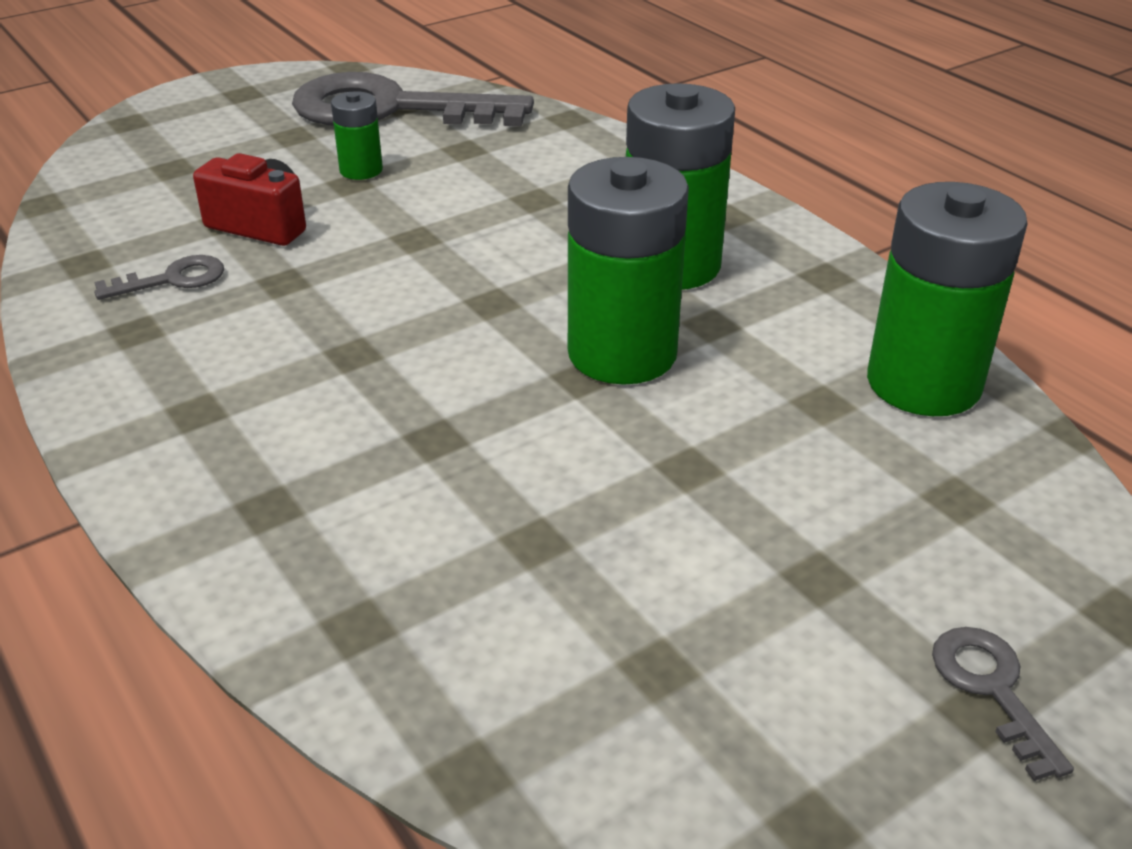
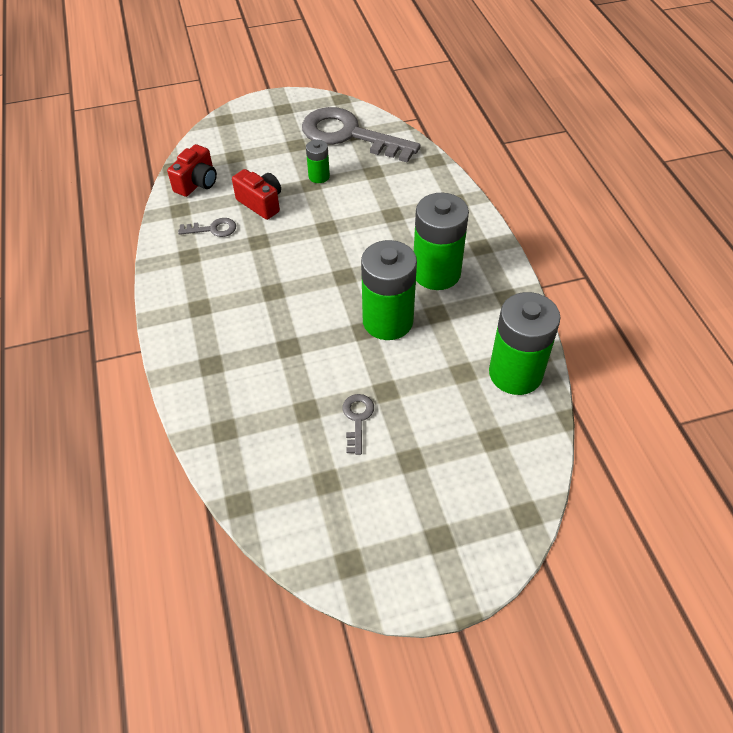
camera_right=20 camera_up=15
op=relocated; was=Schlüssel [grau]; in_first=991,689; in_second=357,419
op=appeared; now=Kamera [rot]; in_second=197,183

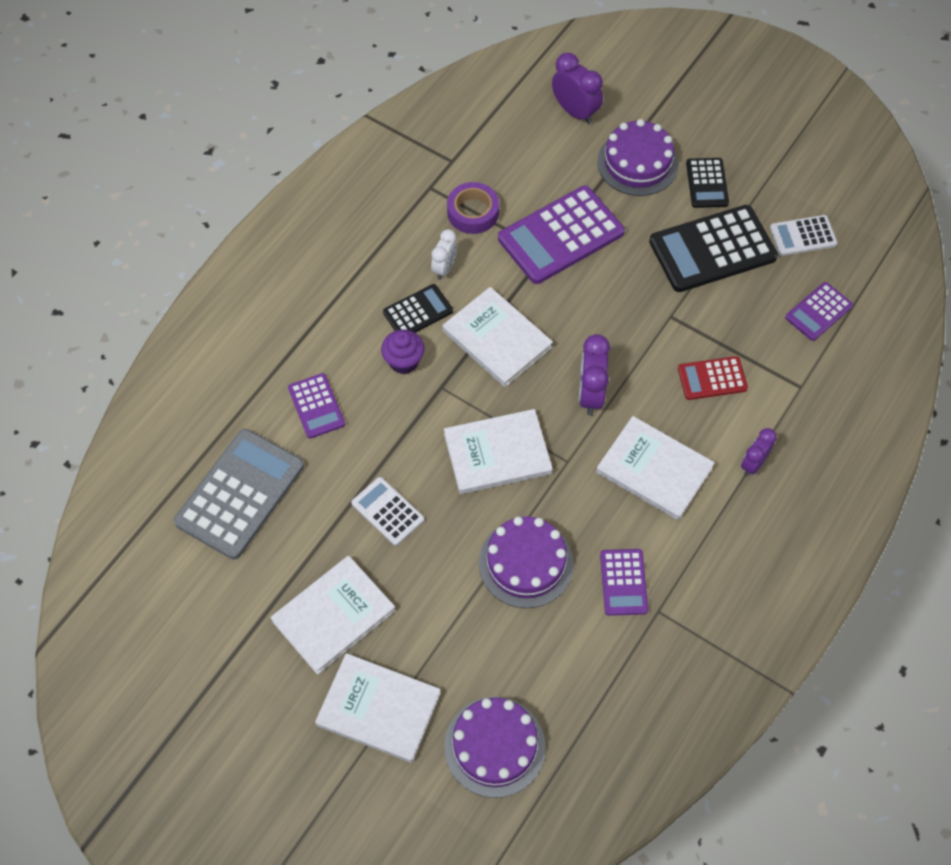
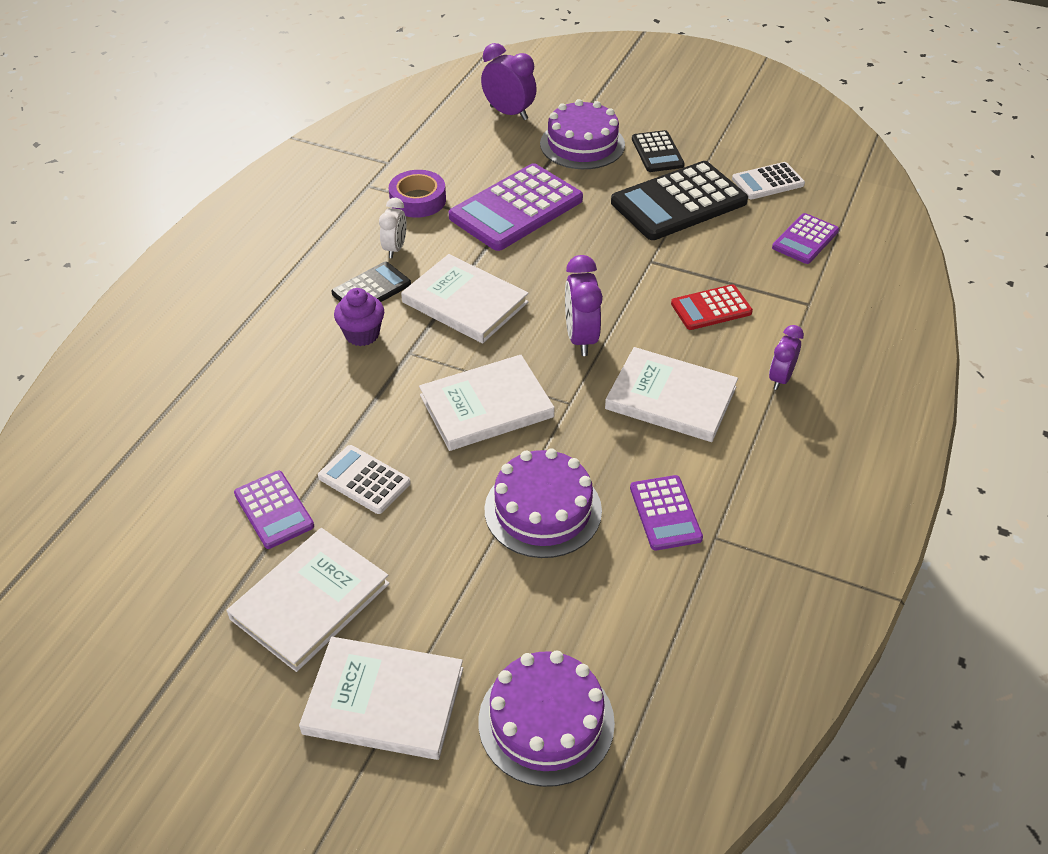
camera_right=-10 camera_up=-15
op=relocated; was=Taschenrechner [lila]; in_first=316,406; in_second=274,510
op=missing; was=Taschenrechner [grau]; in_first=240,494

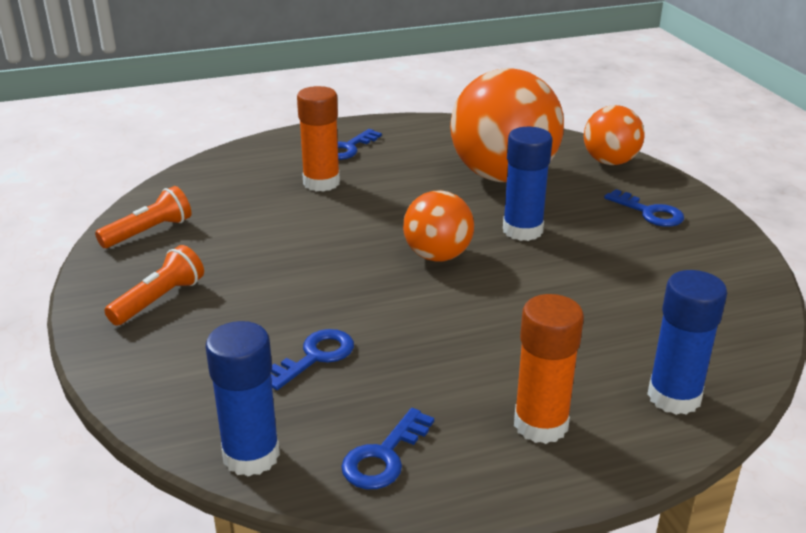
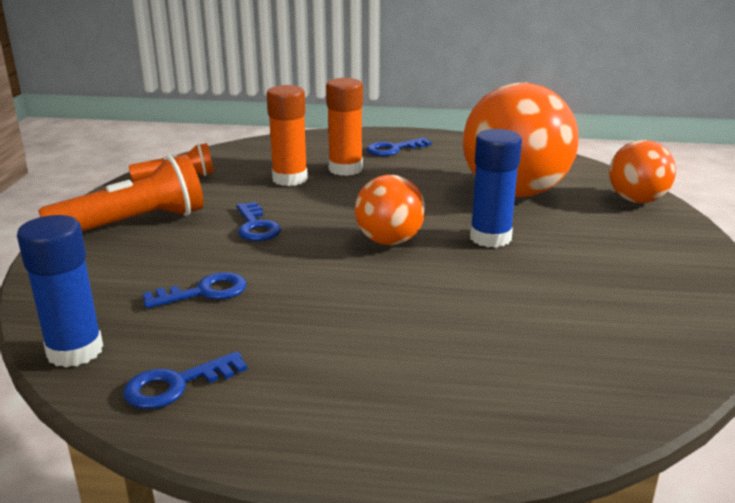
camera_right=25 camera_up=-5
op=relocated; was=Schlüssel [blau]; in_first=649,212; in_second=256,226
op=size; was=Taschenlampe [orange]; in_first=159,300; in_second=133,224; ratio=1.64
op=missing; was=Klebestift [blau]; in_first=674,397
op=relocated; was=Klebestift [orange]; in_first=540,424; in_second=290,179

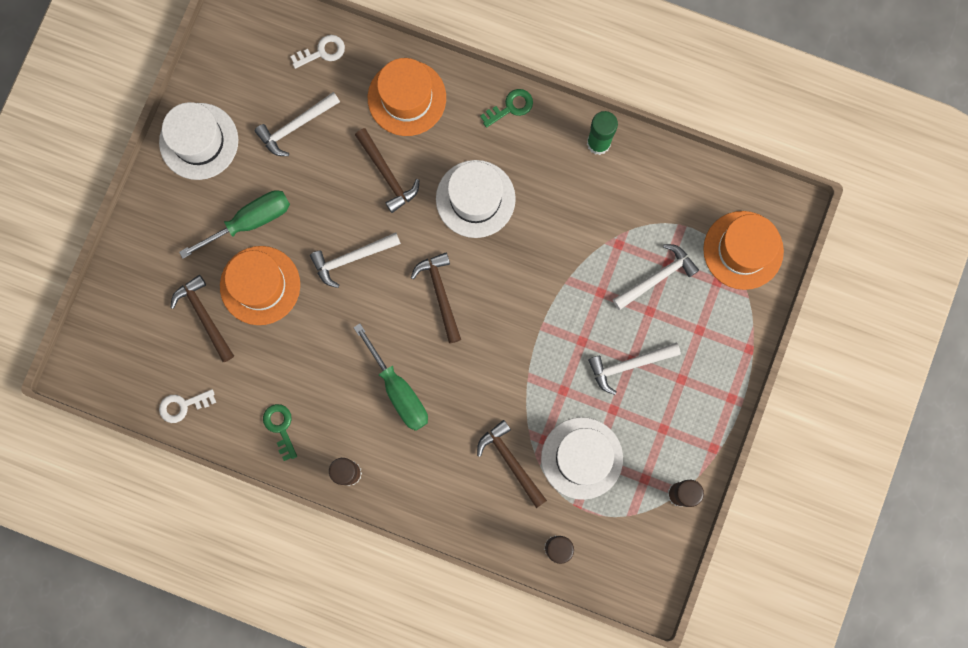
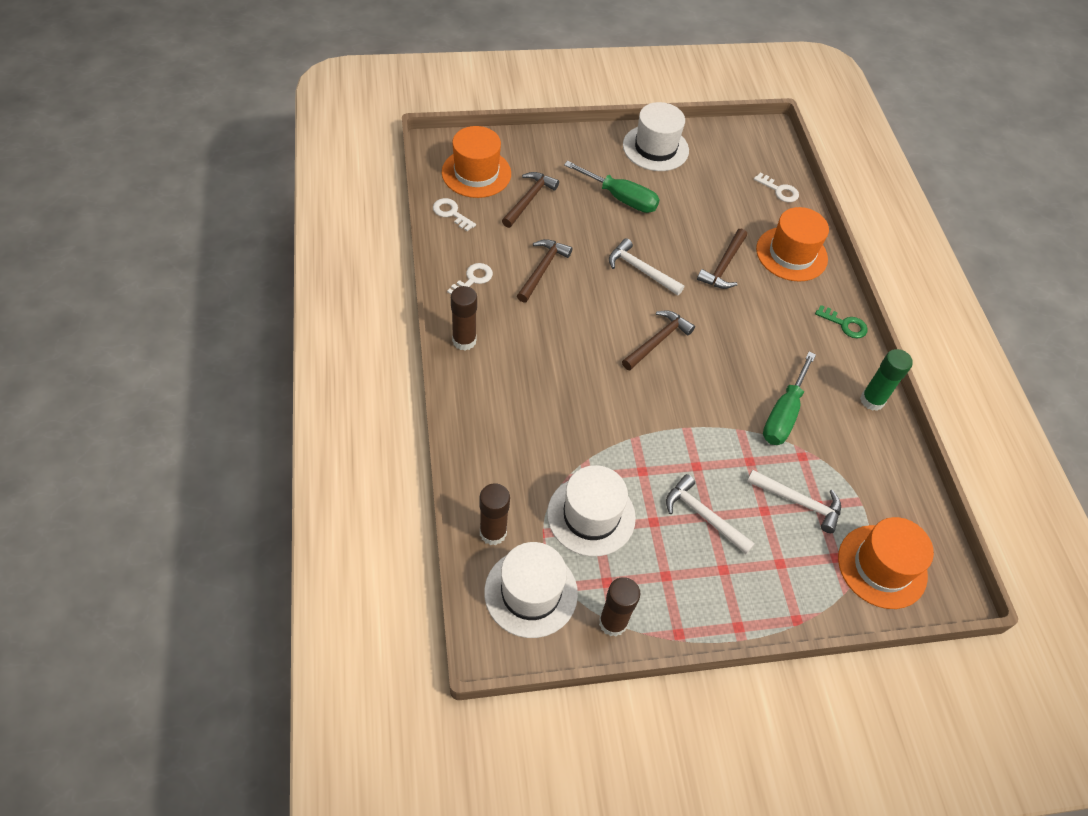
camera_right=55 camera_up=-25
op=missing; was=Hammer [weiß]; in_first=295,126
op=relocated; was=Hut [weiß]; in_first=475,199; in_second=531,592
op=relocated; was=Hut [orange]; in_first=260,285; in_second=476,173
op=relocated; was=Schraubenzieher [grün]; in_first=398,390; in_second=783,414
op=colour; was=Schlüssel [grün]; now=Schlüssel [weiß]; in_first=280,427; in_second=473,279
op=relocated; was=Hammer [braun]; in_first=511,461; in_second=542,269

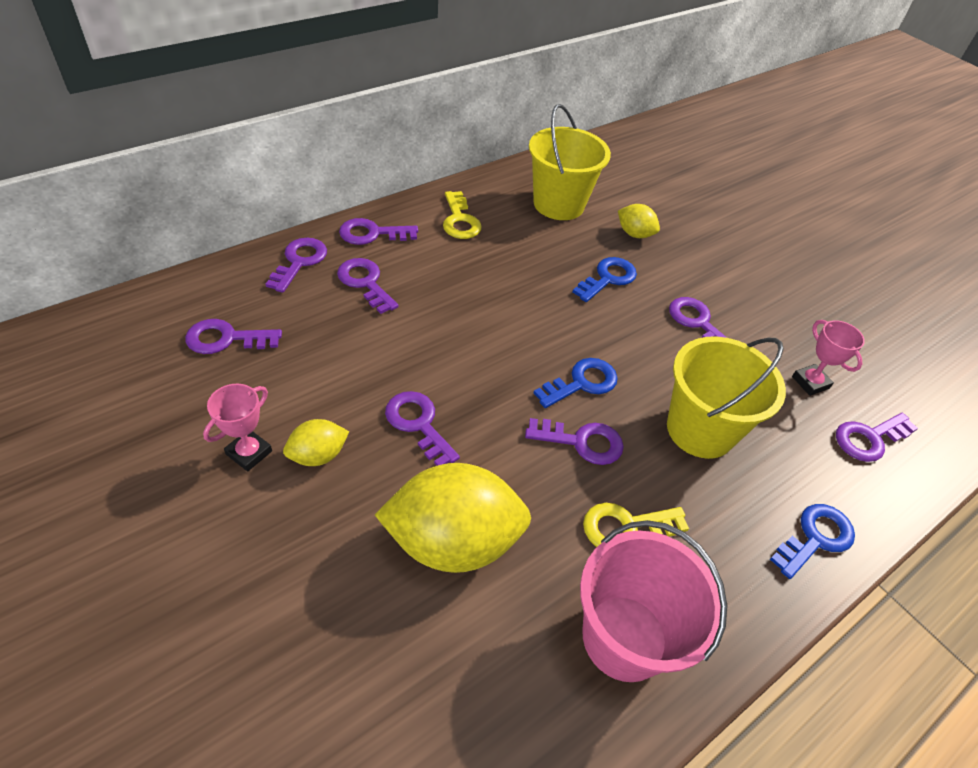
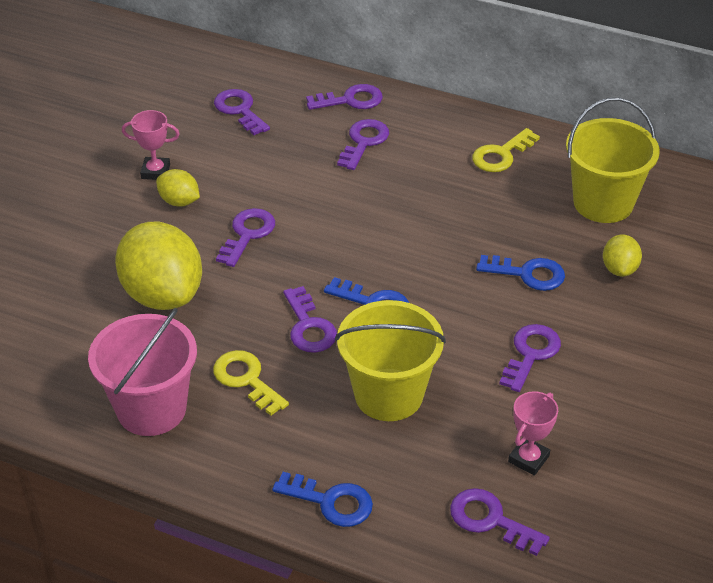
camera_right=65 camera_up=-5
op=missing; was=Schlüssel [lila]; in_first=372,234

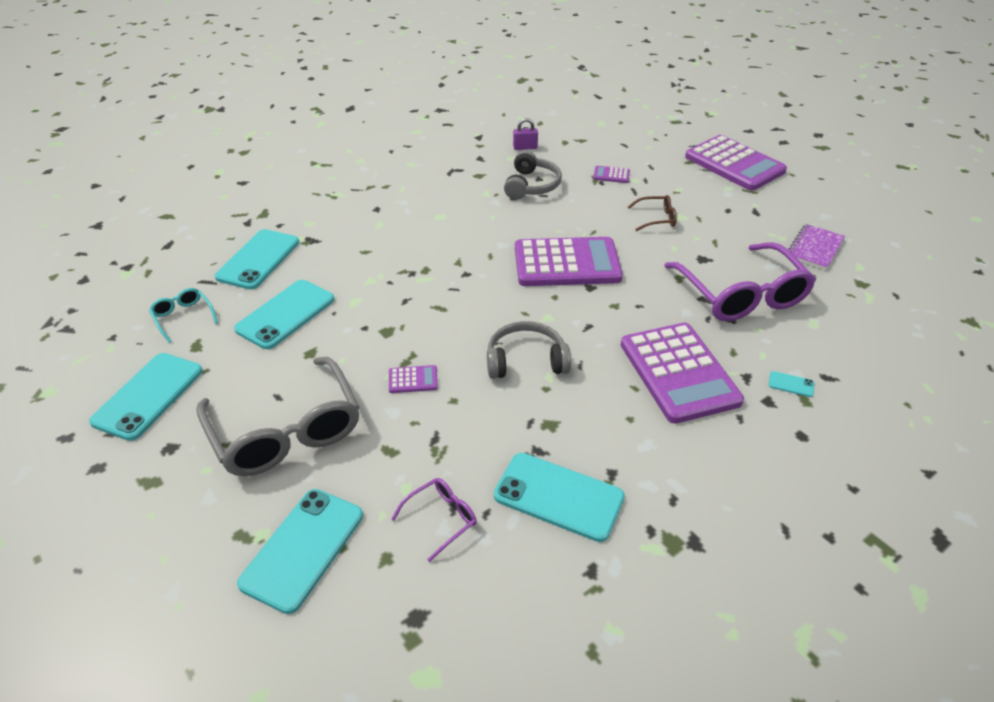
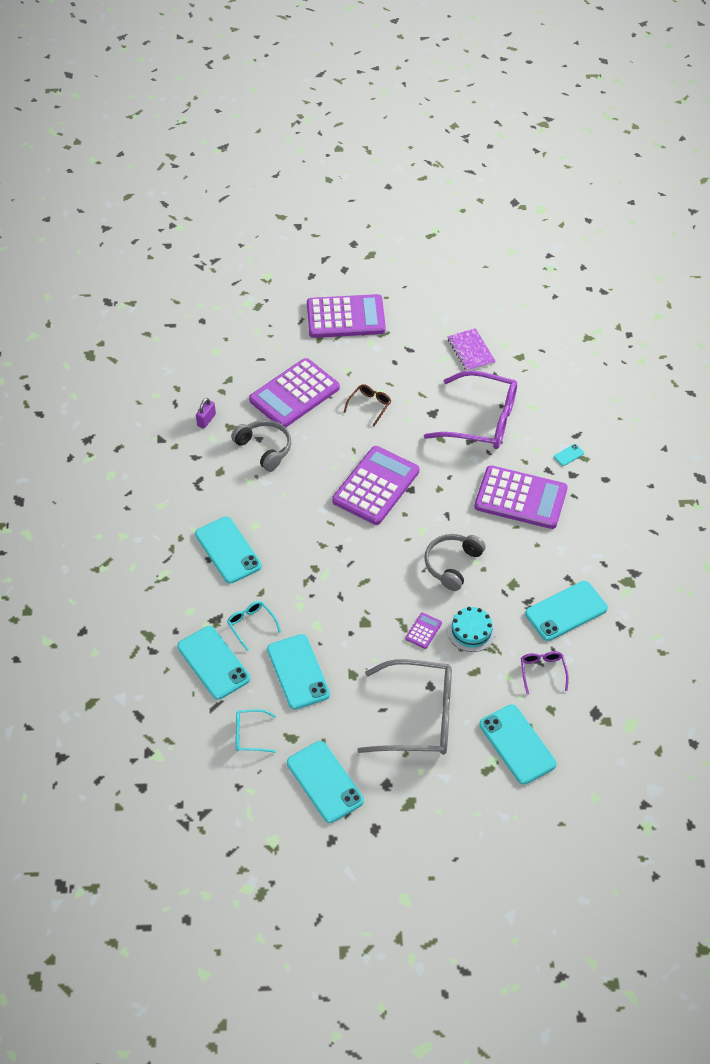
camera_right=-55 camera_up=10
op=size; was=Taschenrechner [lila]; in_first=611,175; in_second=294,394; ratio=2.49
op=appeared; now=Handy [türkis]; in_second=228,550
op=appeared; now=Brille [türkis]; in_second=251,625
op=appeared; now=Kuchen [türkis]; in_second=471,631

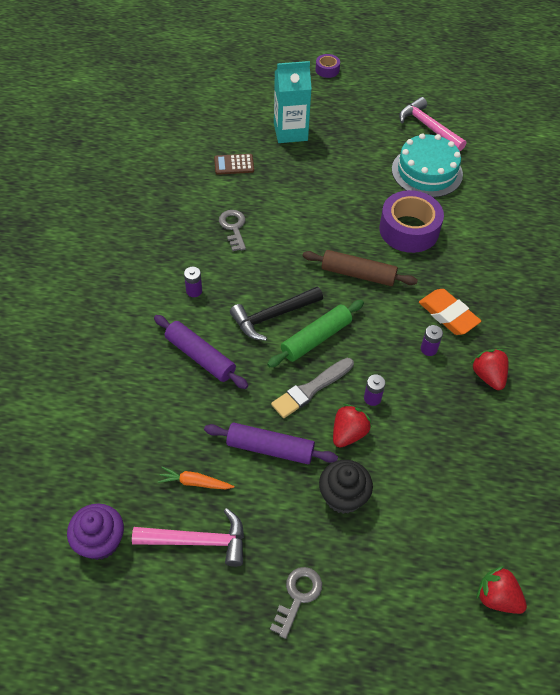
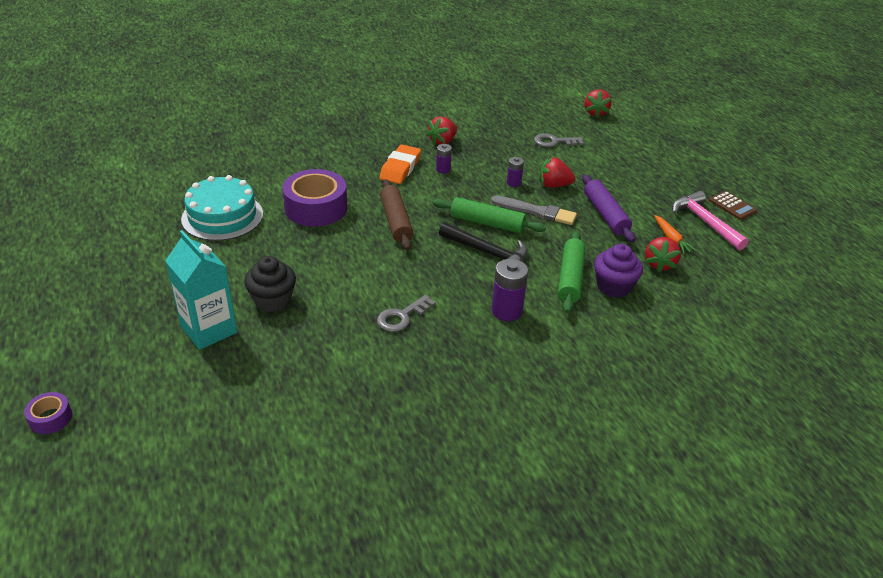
camera_right=-120 camera_up=-15
op=relocated; was=Klebeband [lila]; in_first=327,70; in_second=50,418
op=missing; was=Hammer [rosa]; in_first=428,127
op=relocated; was=Taschenrechner [braun]; in_first=234,165; in_second=732,206
op=size; was=Batterie [lila]; in_first=194,291; in_second=506,311; ratio=1.72
op=colour; was=Nudelholz [lila]; now=Nudelholz [grün]; in_first=200,357; in_second=570,278
op=relocated; was=Muffin [schwarz]; in_first=343,496; in_second=272,300
op=relocated; was=Muffin [lila]; in_first=100,541; in_second=613,286
op=relocated; was=Schlüssel [grau]; in_first=298,596; in_second=554,142
op=appeared; now=Erdbeere [rot]; in_second=659,264

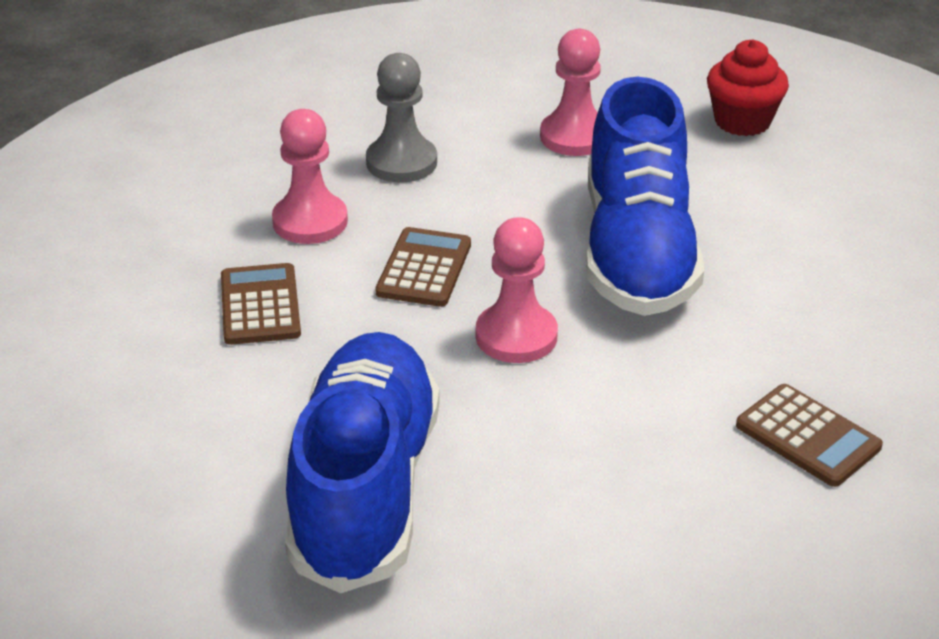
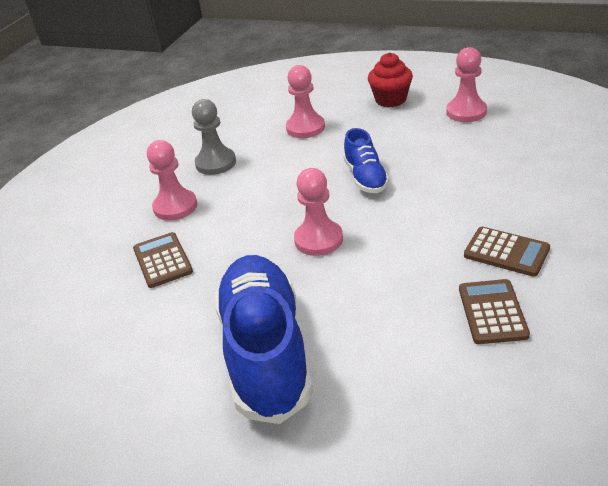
camera_right=-10 camera_up=0
op=size; was=Schuh [blau]; in_first=637,252; in_second=365,178; ratio=0.51
op=relocated; was=Taschenrechner [braun]; in_first=424,268; in_second=492,312
op=appeared; now=Bauer [rosa]; in_second=466,112

